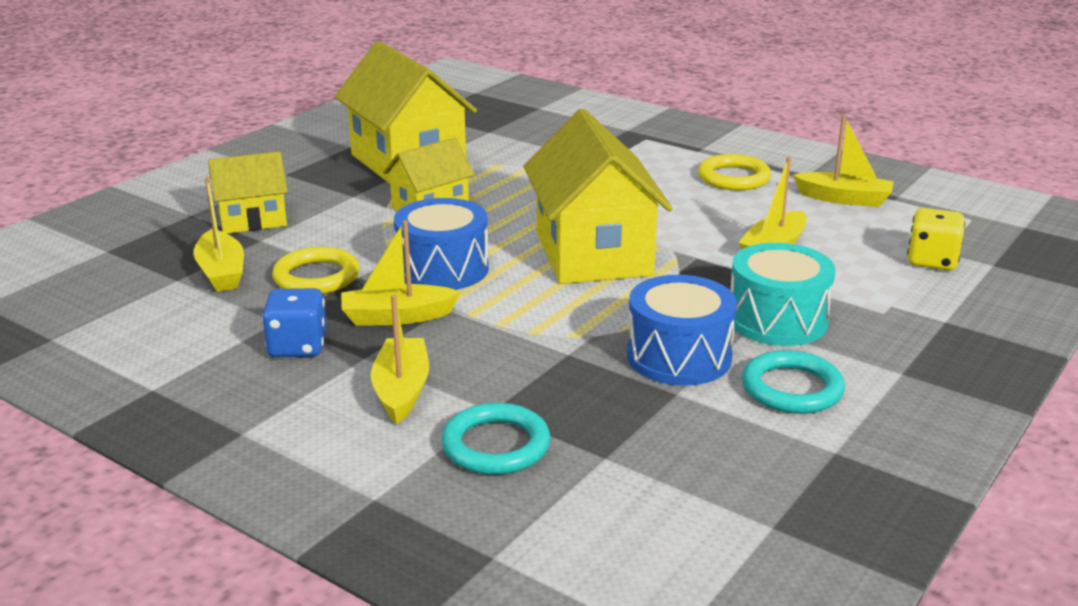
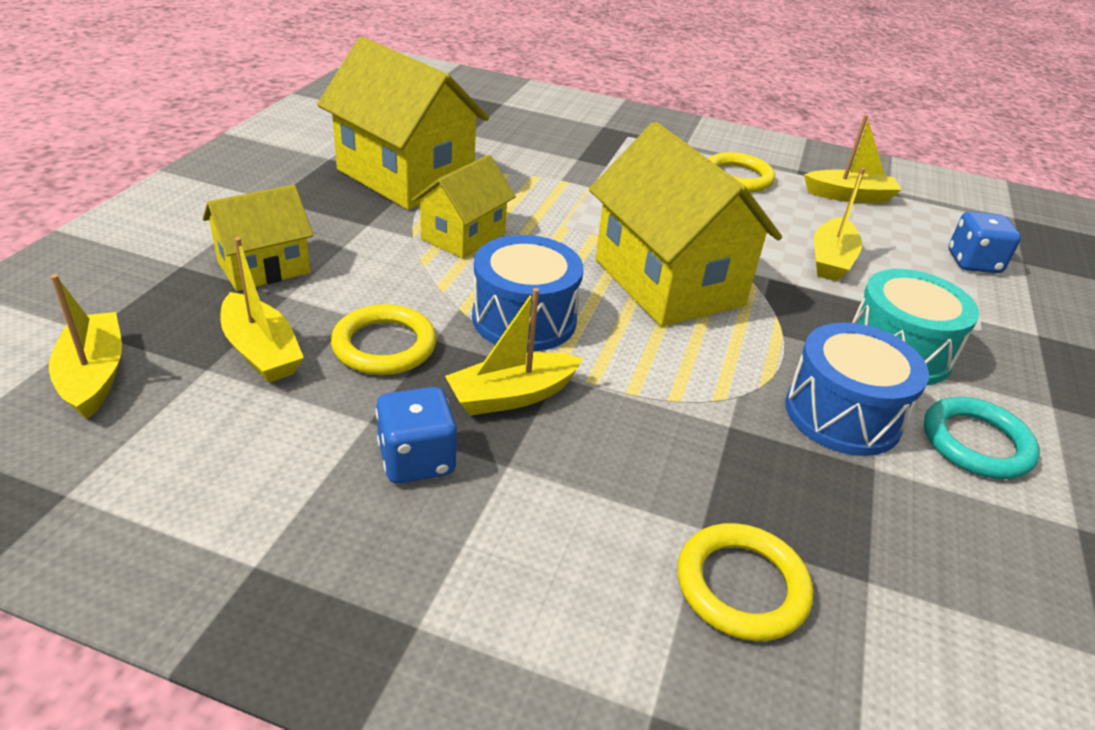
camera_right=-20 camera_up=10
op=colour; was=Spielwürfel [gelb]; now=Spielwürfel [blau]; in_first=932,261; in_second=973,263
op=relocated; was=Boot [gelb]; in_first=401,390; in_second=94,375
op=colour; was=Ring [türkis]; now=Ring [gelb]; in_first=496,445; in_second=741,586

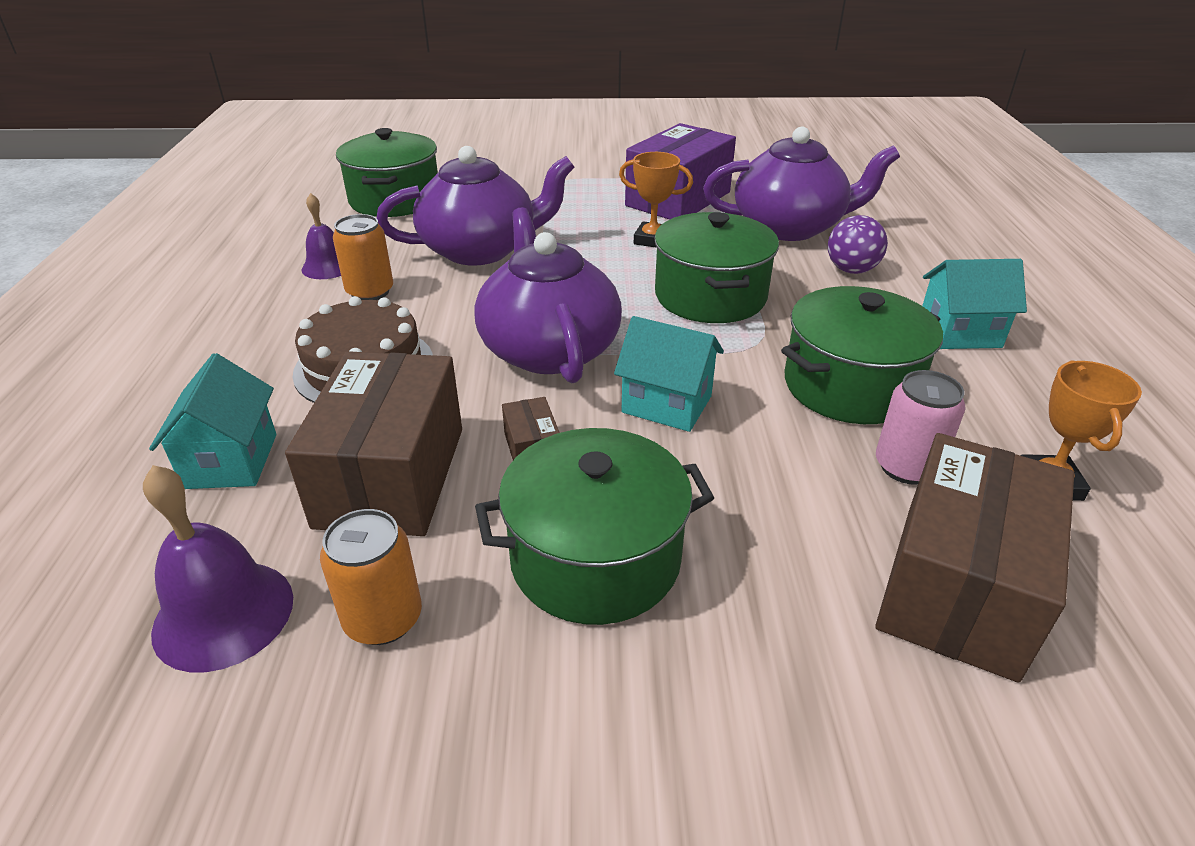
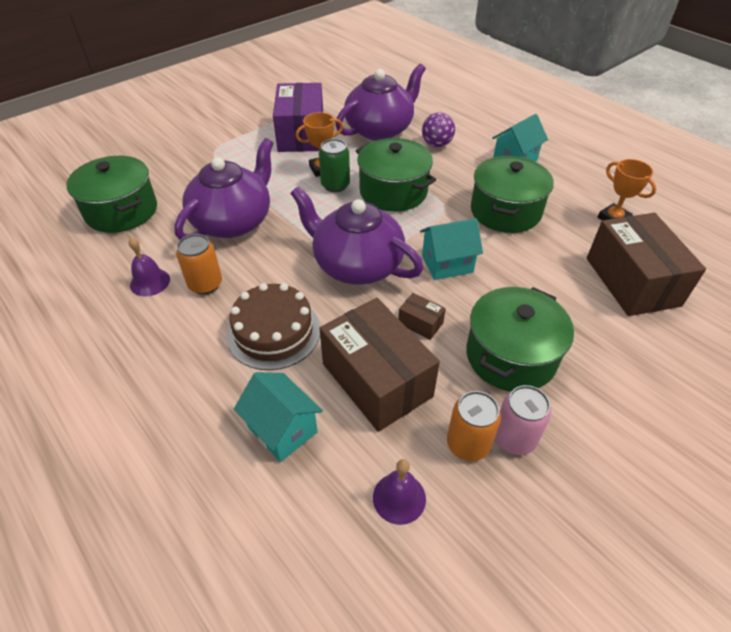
camera_right=-40 camera_up=10
op=relocated; was=Dose [rosa]; in_first=906,467; in_second=514,438
op=size; was=Glocke [lila]; in_first=223,614; in_second=399,498; ratio=0.67
op=appeared; now=Dose [grün]; in_second=335,185

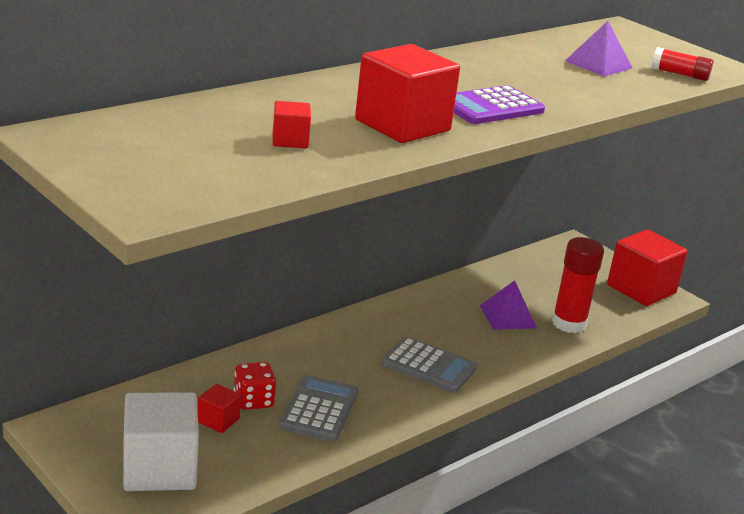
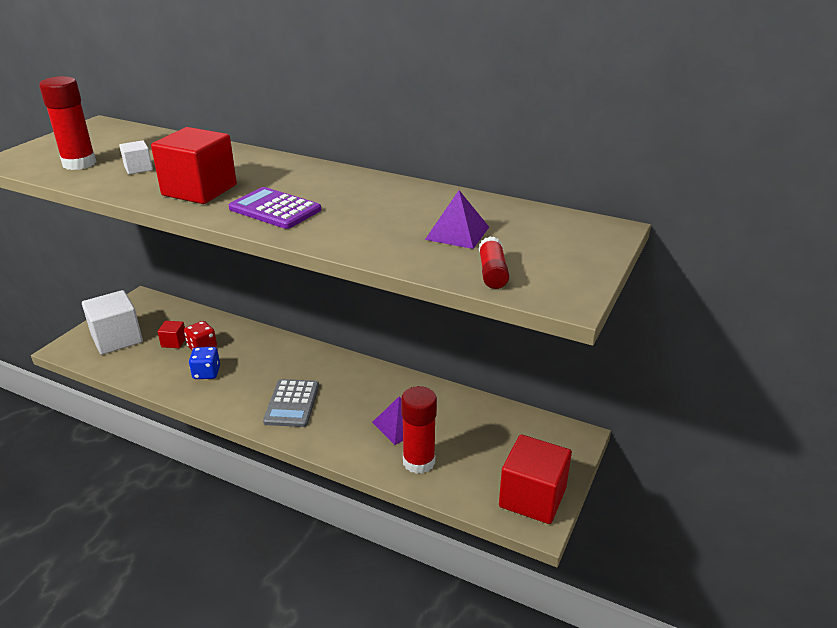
camera_right=70 camera_up=5
op=colour; was=Kubus [rot]; now=Kubus [weiß]; in_first=290,140; in_second=138,168
op=exchanged; was=Taschenrechner [grau]; now=Spielwürfel [blau]; in_first=319,409; in_second=206,373
op=appeared; now=Klebestift [rot]; in_second=79,163

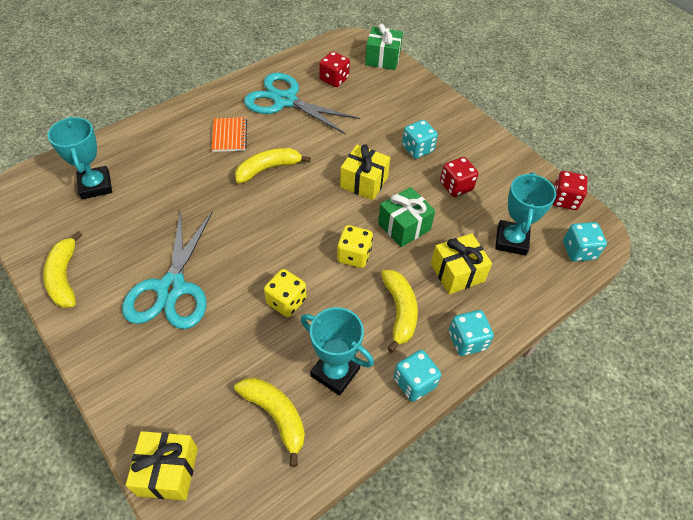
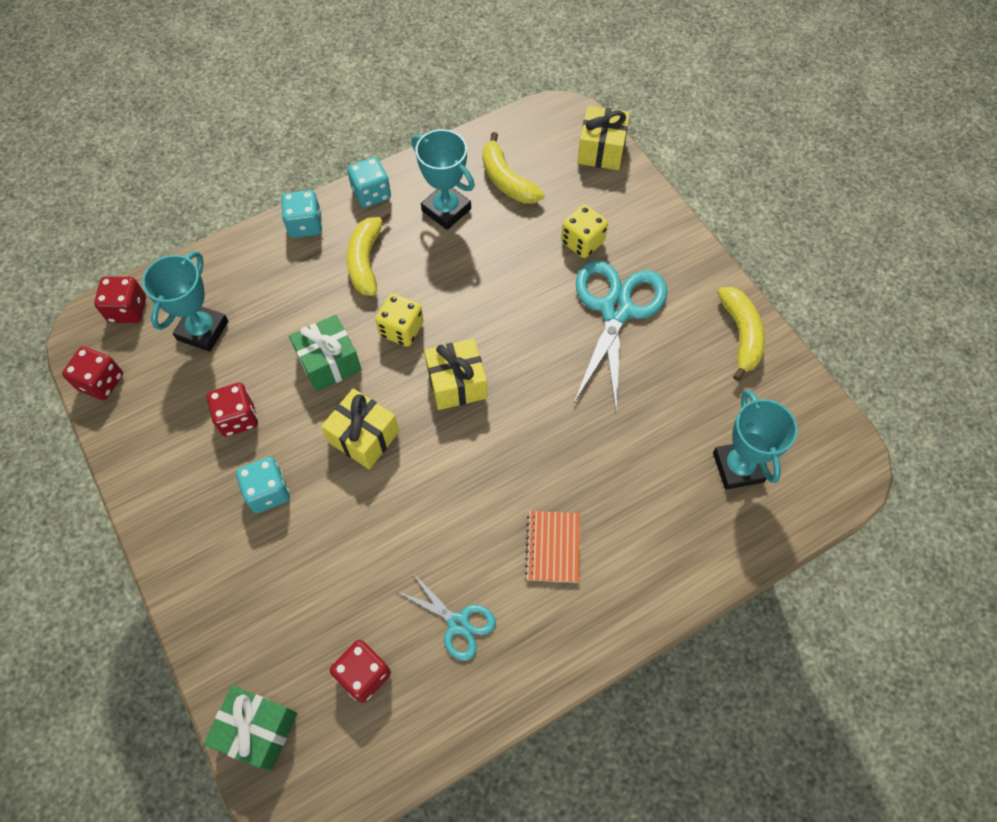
camera_right=-170 camera_up=10
op=size; was=Schere [türkis]; in_first=285,100; in_second=458,623; ratio=0.53
op=missing; was=Banane [gelb]; in_first=268,169
op=colour; was=Spielwürfel [türkis]; now=Spielwürfel [rot]; in_first=578,250; in_second=128,310
op=relocated; was=Geschenk [gelb]; in_first=457,273; in_second=457,383
op=relocated; was=Spielwürfel [gelb]; in_first=286,301; in_second=582,242

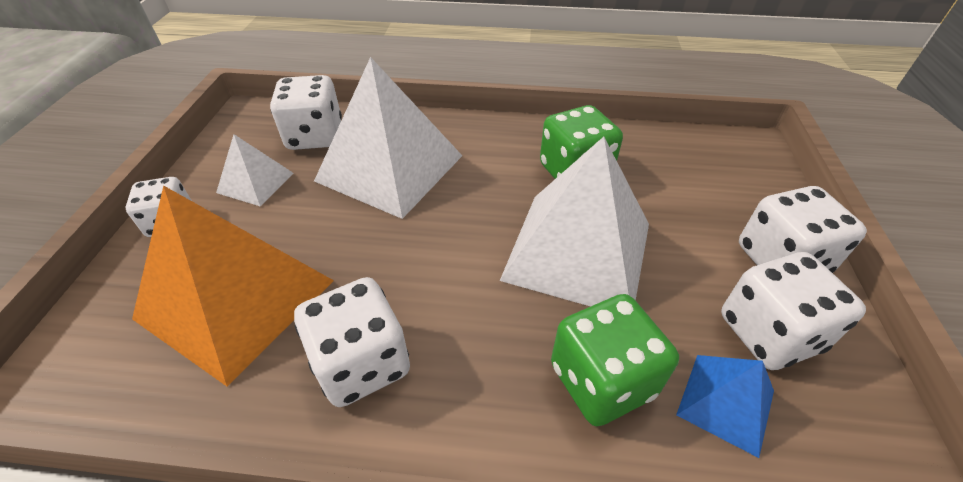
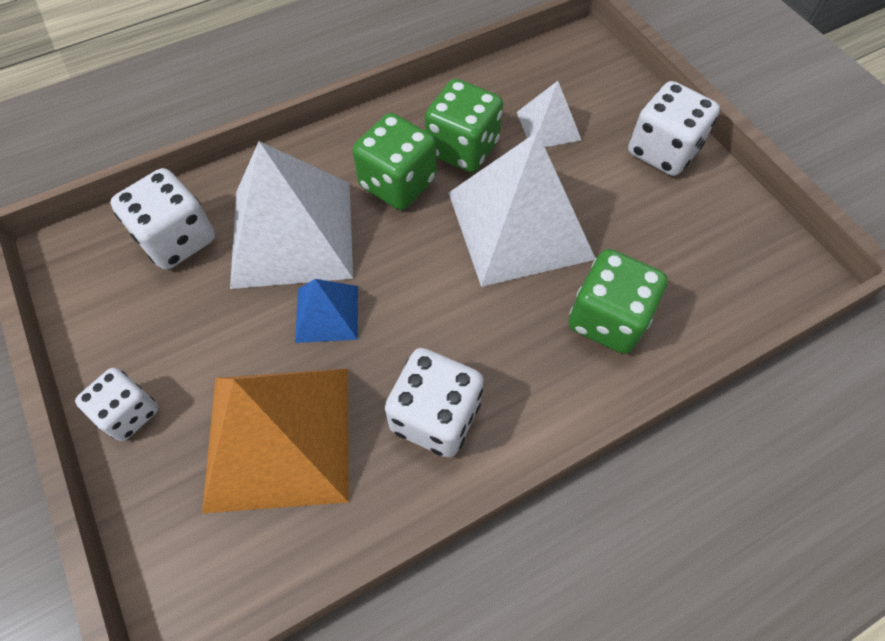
camera_right=-35 camera_up=15
op=relocated; was=Pyramide [weiß]; in_first=255,182; in_second=548,126
op=missing; was=Spielwürfel [weiß]; in_first=769,333
op=relocated; was=Pyramide [blau]; in_first=725,402; in_second=327,313
op=appeared; now=Spielwürfel [grün]; in_second=397,183

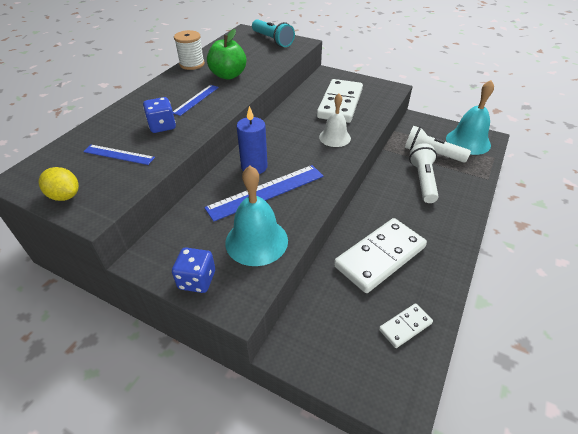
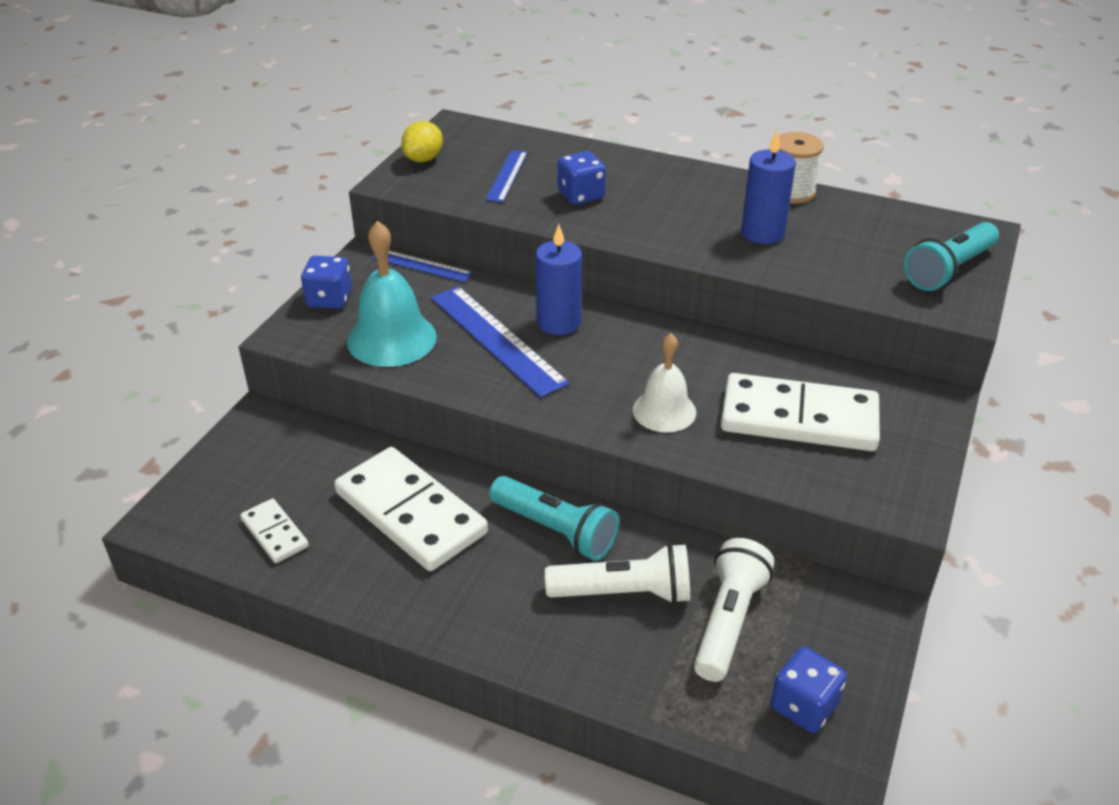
camera_right=85 camera_up=-5
op=exchanged; was=Apfel [grün]; now=Kerze [blau]; in_first=228,75; in_second=762,233
op=exchanged; was=Glocke [türkis]; now=Spielwürfel [blau]; in_first=468,141; in_second=804,706
op=relocated; was=Lineal [blau]; in_first=196,99; in_second=422,265
op=appeared; now=Taschenlampe [türkis]; in_second=555,530

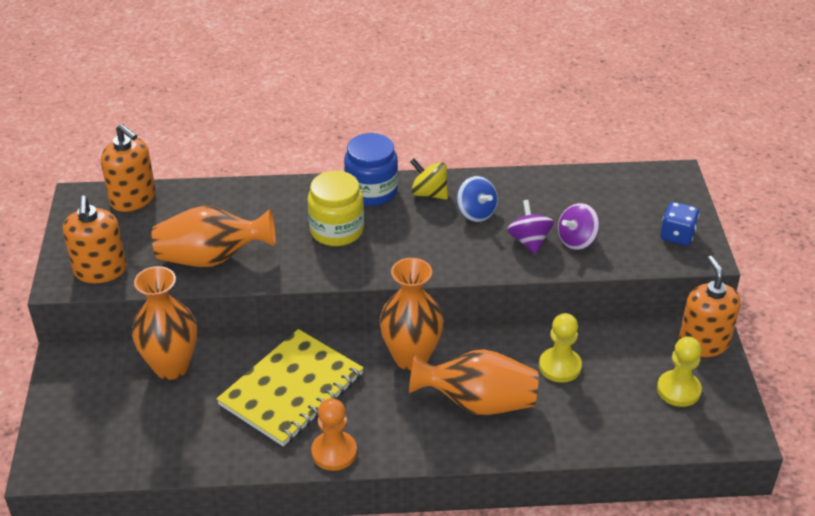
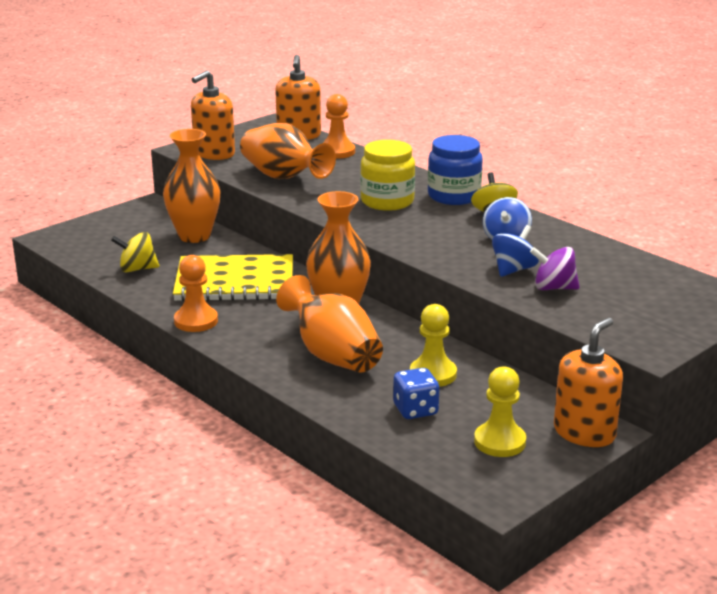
camera_right=50 camera_up=-15
op=colour; was=Kreisel [lila]; now=Kreisel [blau]; in_first=529,241; in_second=513,270
op=relocated; was=Spielwürfel [blau]; in_first=677,236; in_second=415,410
op=appeared; now=Bauer [orange]; in_second=337,152
op=appeared; now=Kreisel [gelb]; in_second=137,269

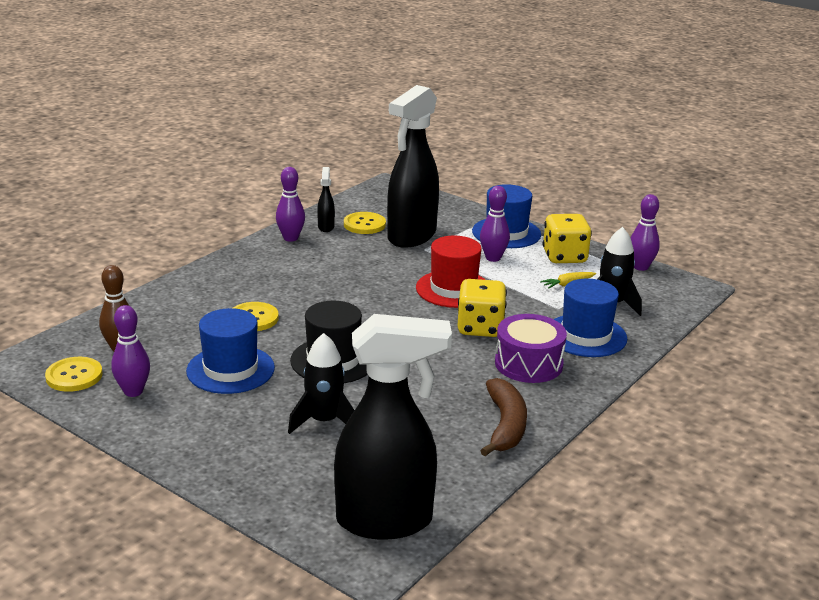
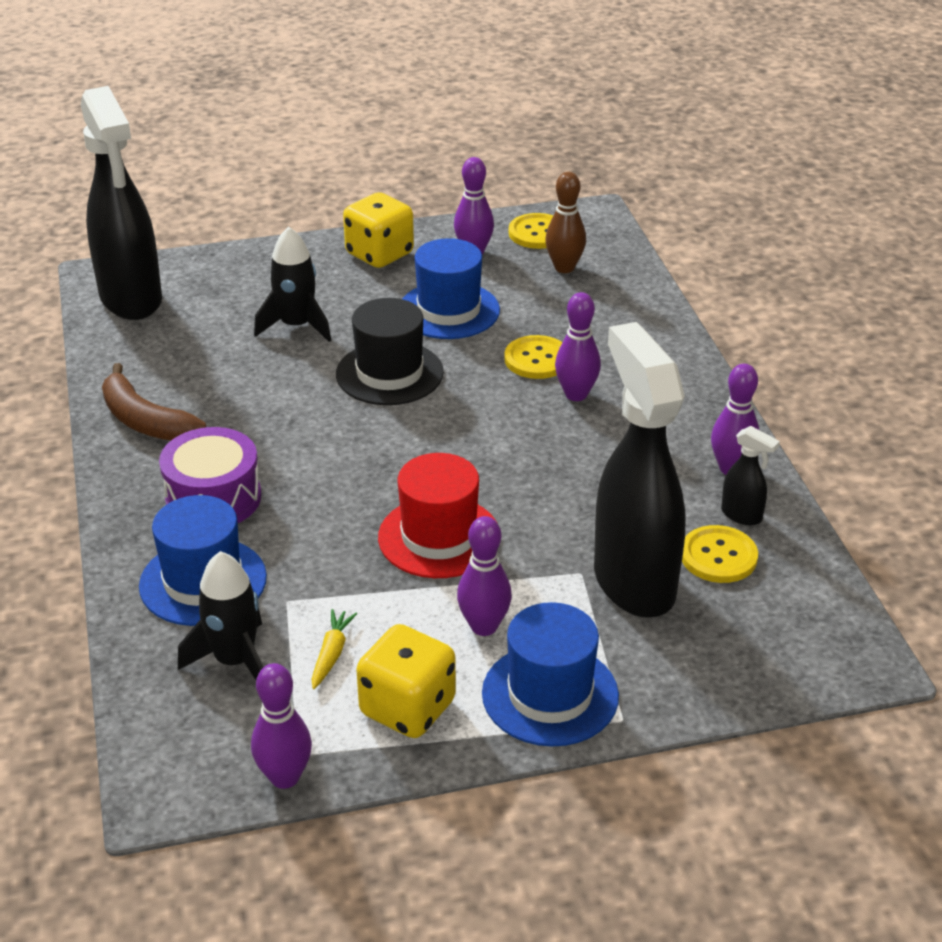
camera_right=130 camera_up=10
op=relocated; was=Spielwürfel [gelb]; in_first=480,328; in_second=379,254
op=spun; was=Sprühflasche [schwarz]; in_first=386,521; in_second=131,299; clockwise=-60
op=appeared; now=Bowlingkegel [lila]; in_second=576,394

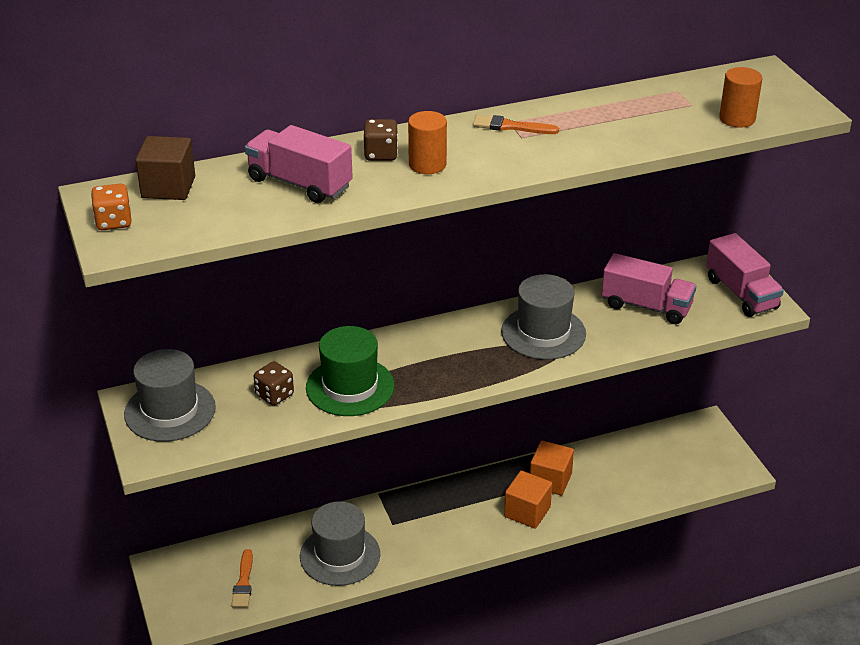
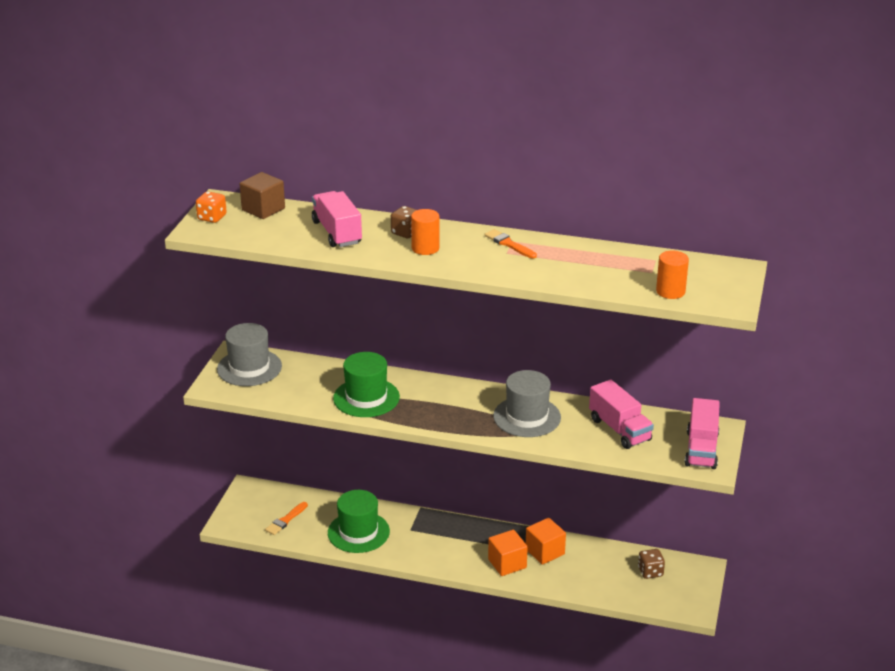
camera_right=35 camera_up=-5
op=relocated; was=Spielwürfel [braun]; in_first=274,395; in_second=650,572
op=colour; was=Hut [grau]; now=Hut [grün]; in_first=340,555; in_second=358,532

